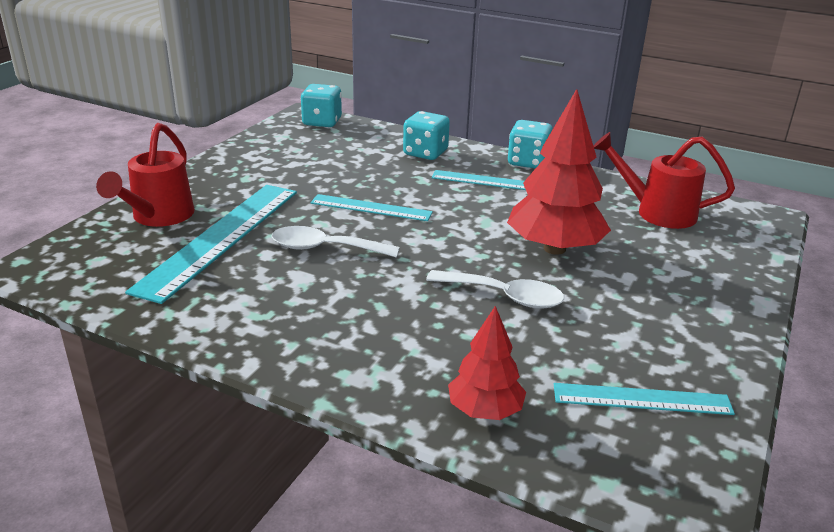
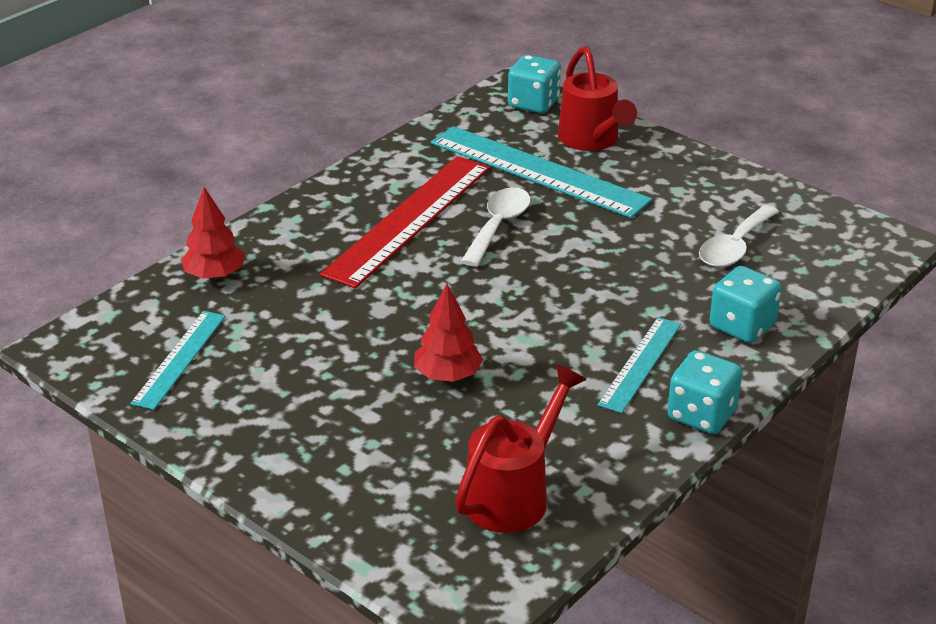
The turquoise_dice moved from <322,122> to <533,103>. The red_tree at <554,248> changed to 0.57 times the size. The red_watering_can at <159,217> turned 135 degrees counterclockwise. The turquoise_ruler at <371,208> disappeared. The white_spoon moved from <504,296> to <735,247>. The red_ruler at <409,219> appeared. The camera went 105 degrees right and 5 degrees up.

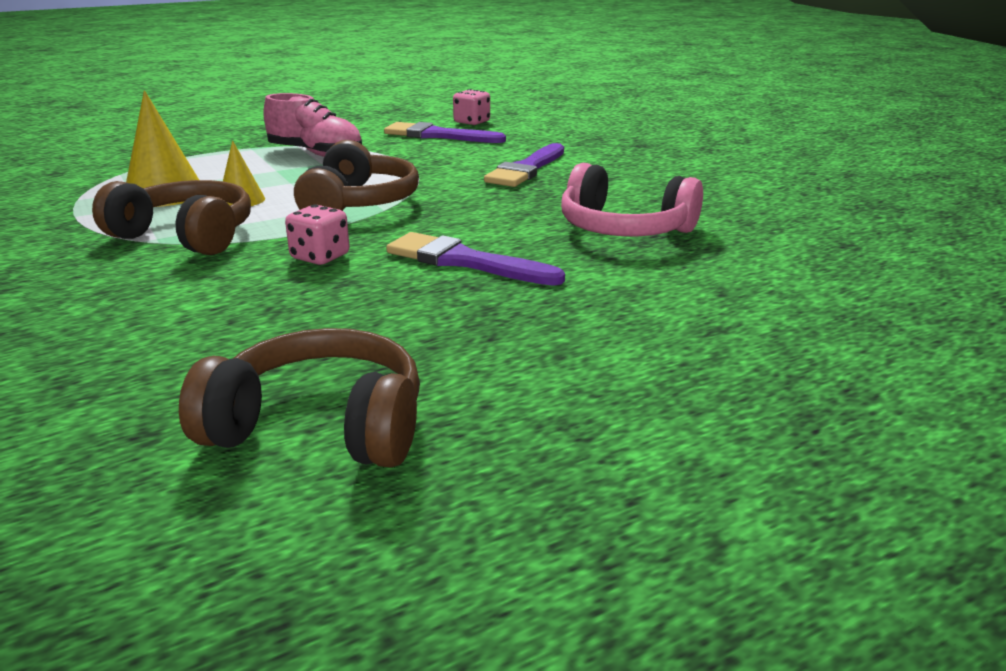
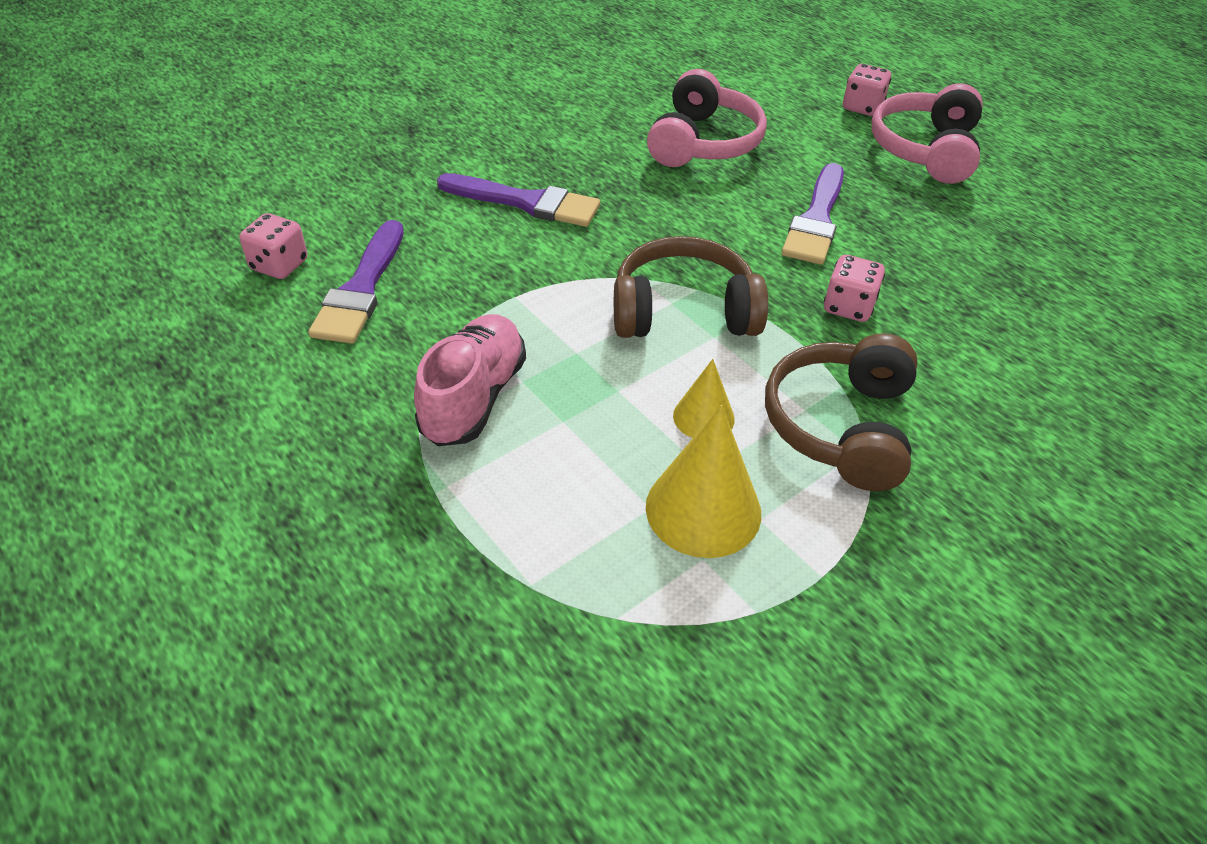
The brown_headphones at <320,426> disappeared. The pink_dice at <862,107> appeared. The pink_headphones at <925,150> appeared. The camera went 100 degrees left and 20 degrees up.

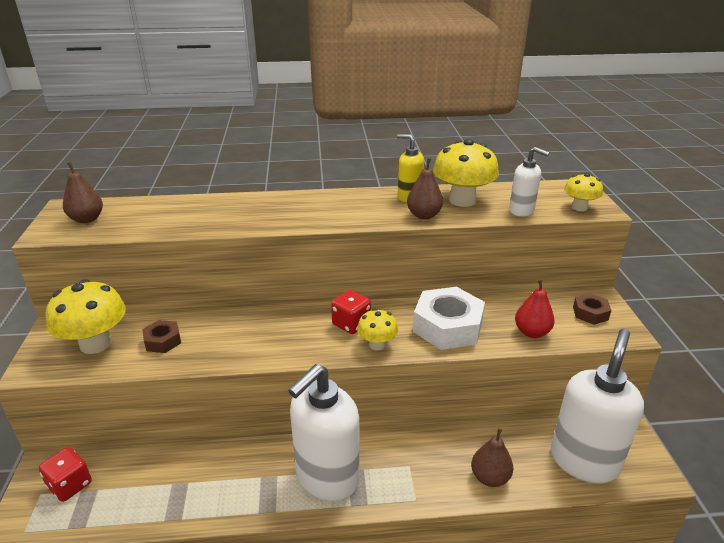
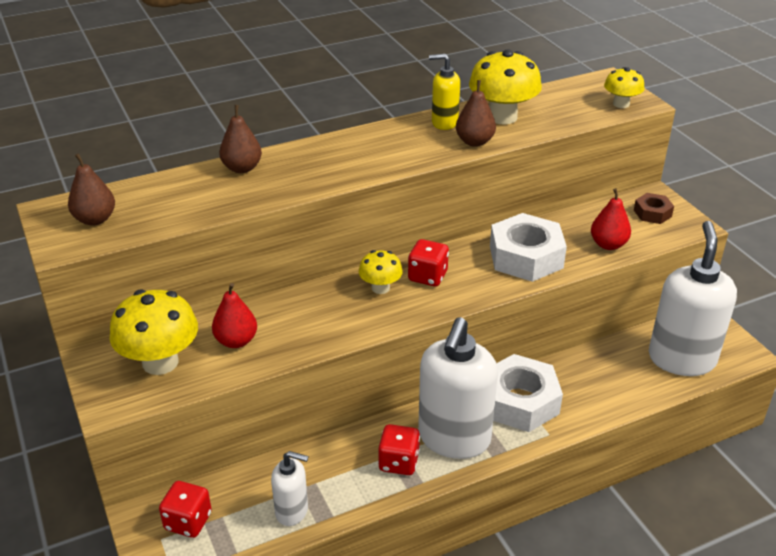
The white_soap_dispenser moved from <521,211> to <292,511>. The yellow_mushroom moved from <377,344> to <380,288>. The brown_nut at <163,341> was replaced by the red_pear at <236,341>. The brown_pear moved from <490,477> to <242,168>. The white_nut at <520,402> appeared. The red_dice at <399,462> appeared. The camera went 20 degrees left and 5 degrees up.

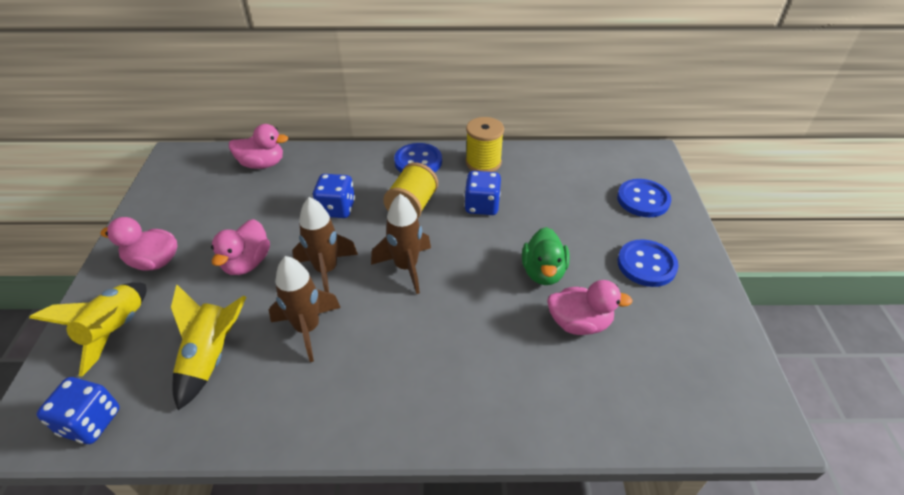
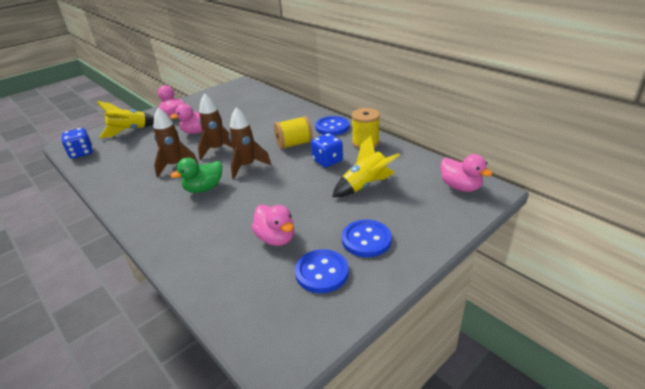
The pink_duck moved from <262,164> to <460,187>. The blue_dice at <337,209> disappeared. The blue_button moved from <643,200> to <322,272>. The green_duck moved from <543,272> to <204,188>. The yellow_rocket moved from <212,357> to <365,186>. The camera went 50 degrees right and 10 degrees down.

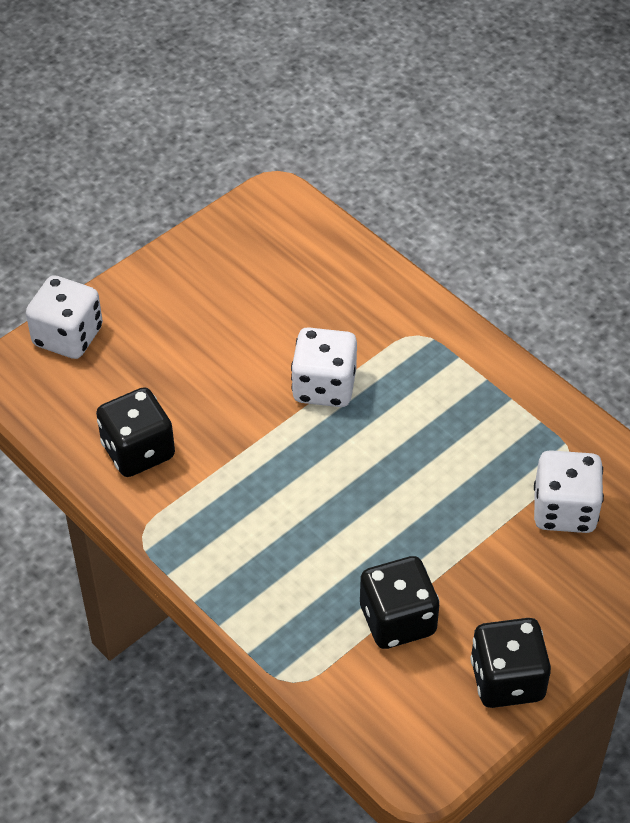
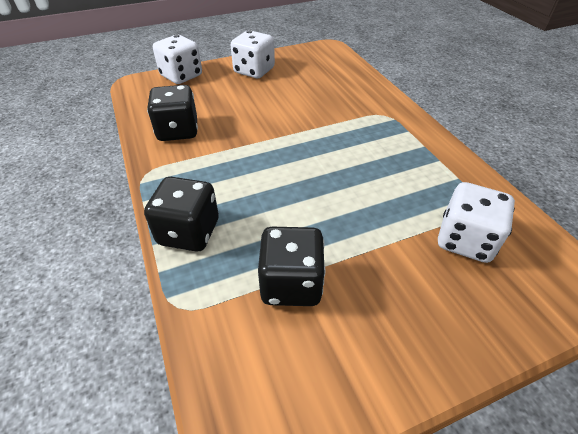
The white_dice moved from <324,386> to <254,71>. The black_dice moved from <507,680> to <189,232>. The camera went 20 degrees right and 5 degrees down.

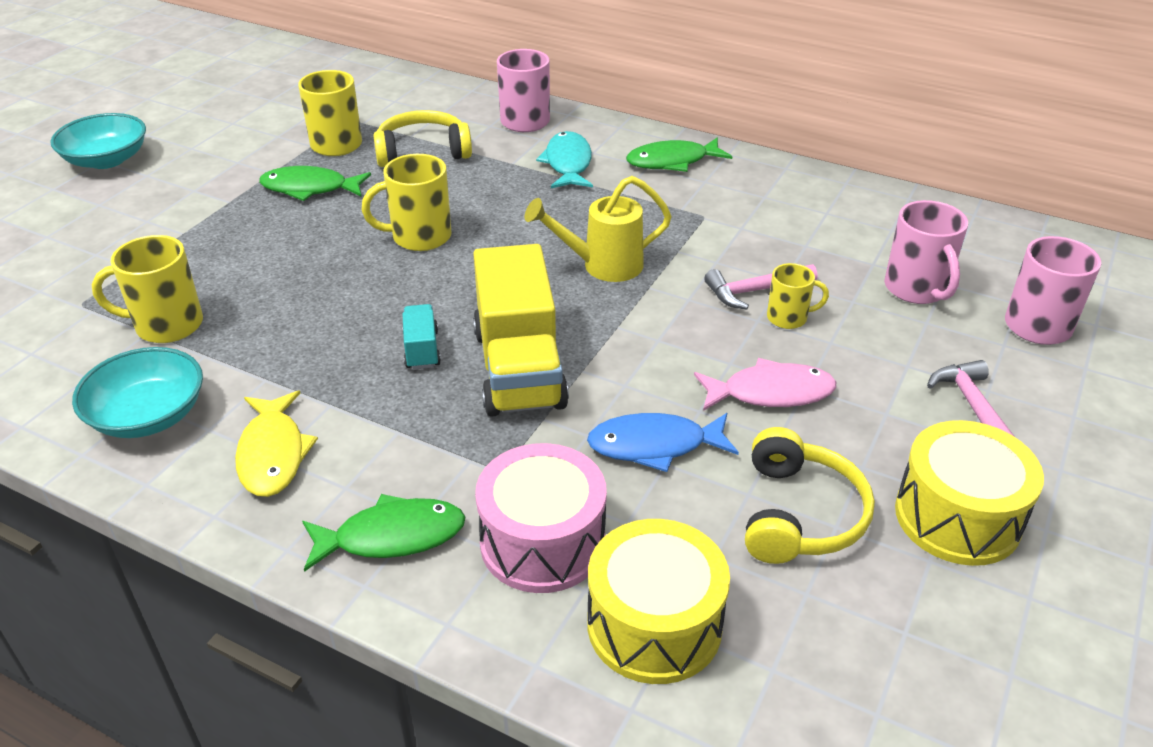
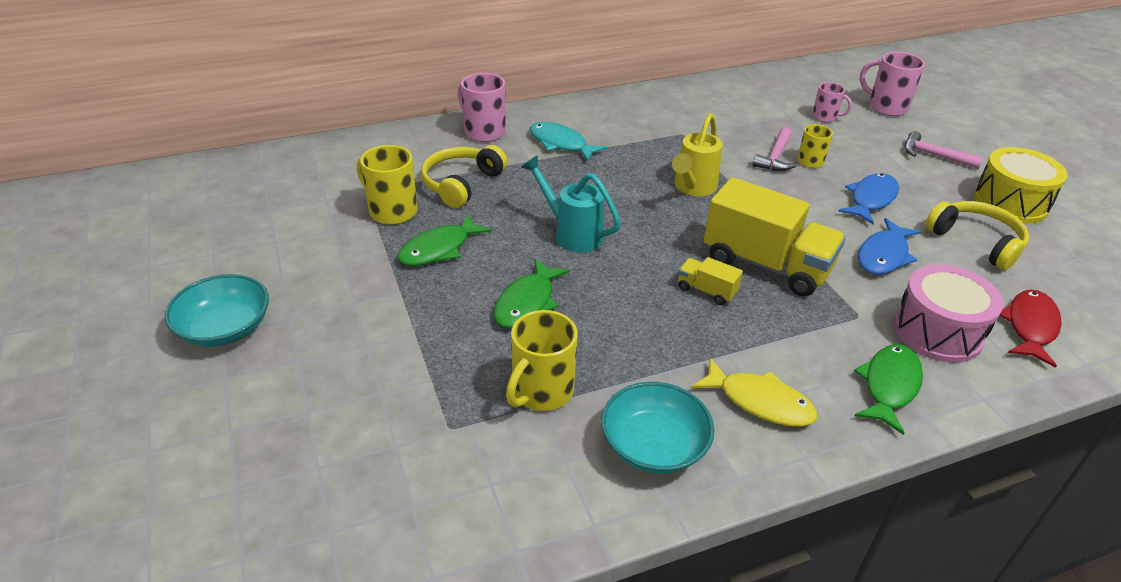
The green_fish moved from <672,161> to <527,302>. The yellow_mug at <419,237> was replaced by the turquoise_watering_can at <571,234>. The pink_mug at <916,289> changed to 0.62 times the size. The turquoise_truck at <422,350> became the yellow_truck at <706,291>. The pink_fish at <770,393> became the blue_fish at <871,199>. The yellow_drum at <654,625> was replaced by the red_fish at <1030,326>. The camera went 50 degrees left and 0 degrees up.

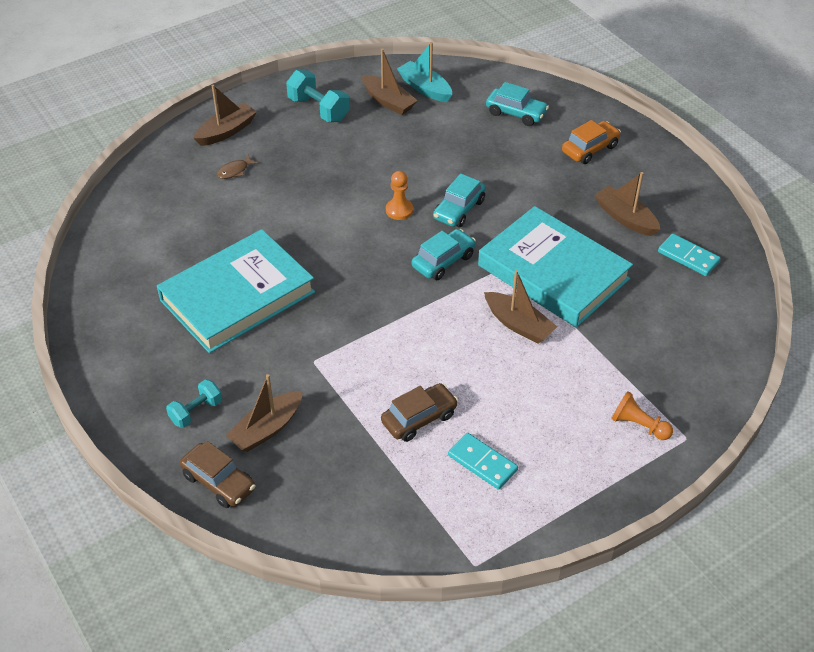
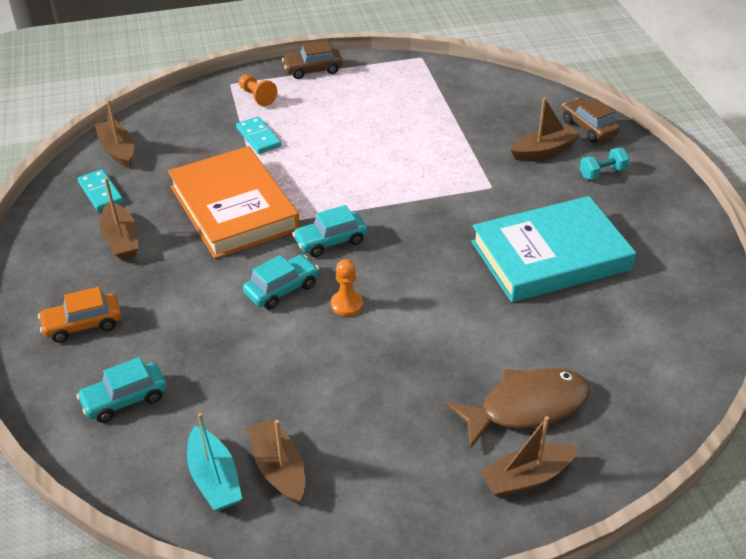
The turquoise_dumbbell at <318,109> disappeared. The turquoise_car at <516,113> turned 75 degrees counterclockwise. The brown_fish at <235,171> changed to 2.47 times the size. The turquoise_book at <553,272> became the orange_book at <234,208>. The brown_boat moved from <518,324> to <118,150>. The brown_car moved from <419,418> to <313,70>. The turquoise_domino moved from <482,463> to <259,137>. The camera went 160 degrees left and 5 degrees down.

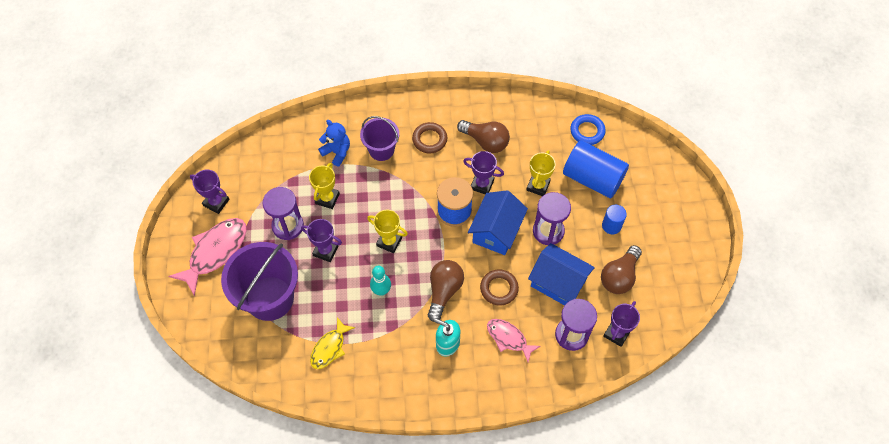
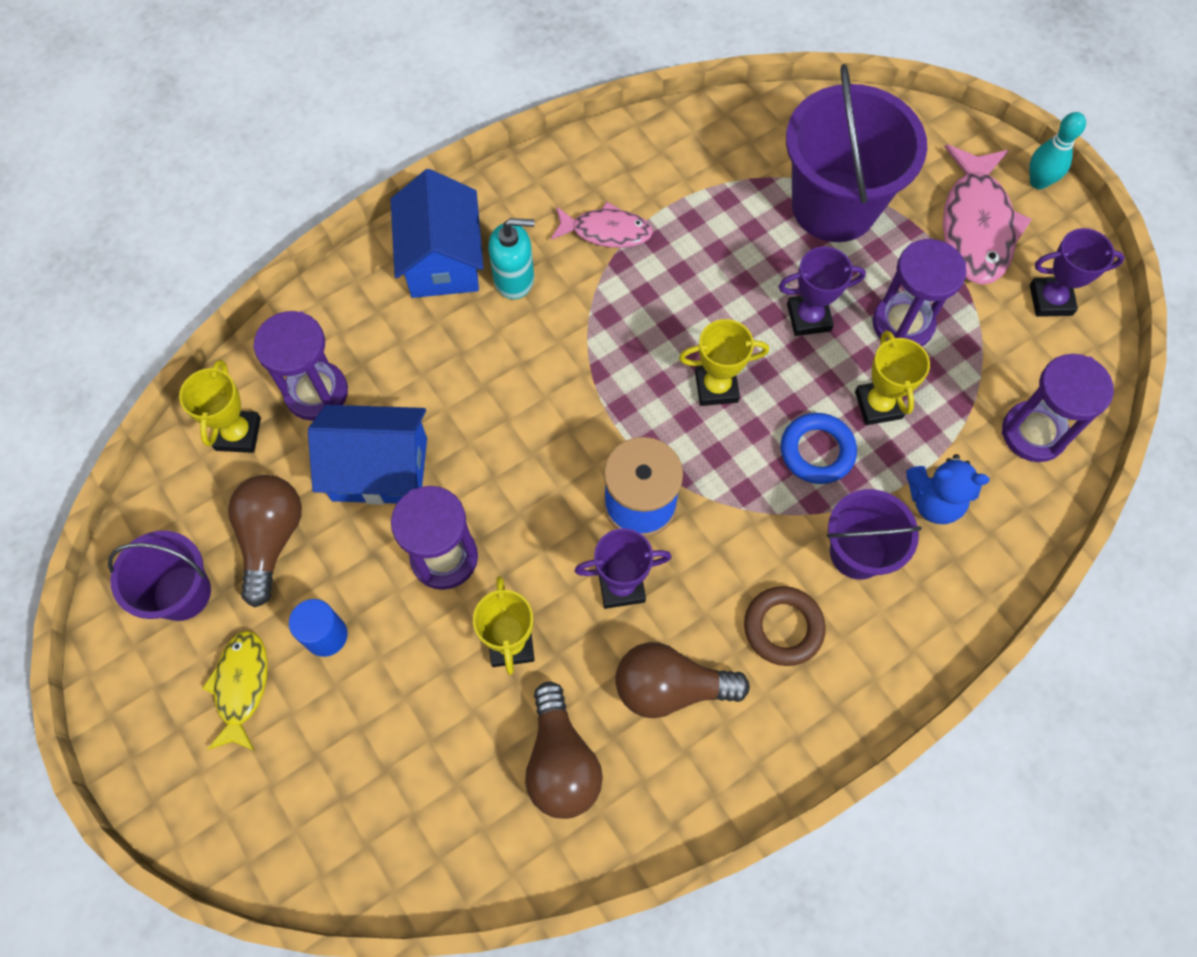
The blue_ring moved from <587,131> to <817,451>. The blue_cylinder at <592,178> disappeared. The blue_house moved from <496,231> to <442,260>. The brown_light_bulb moved from <444,291> to <561,762>. The turquoise_bowling_pin moved from <381,290> to <1038,181>. The brown_ring at <499,289> disappeared. The purple_trophy at <616,333> became the yellow_trophy at <238,434>. The yellow_fish moved from <329,348> to <241,686>. The pink_fish moved from <509,338> to <606,231>. The purple_hourglass at <1033,433> appeared. The purple_bucket at <182,593> appeared. The camera went 150 degrees right and 5 degrees up.

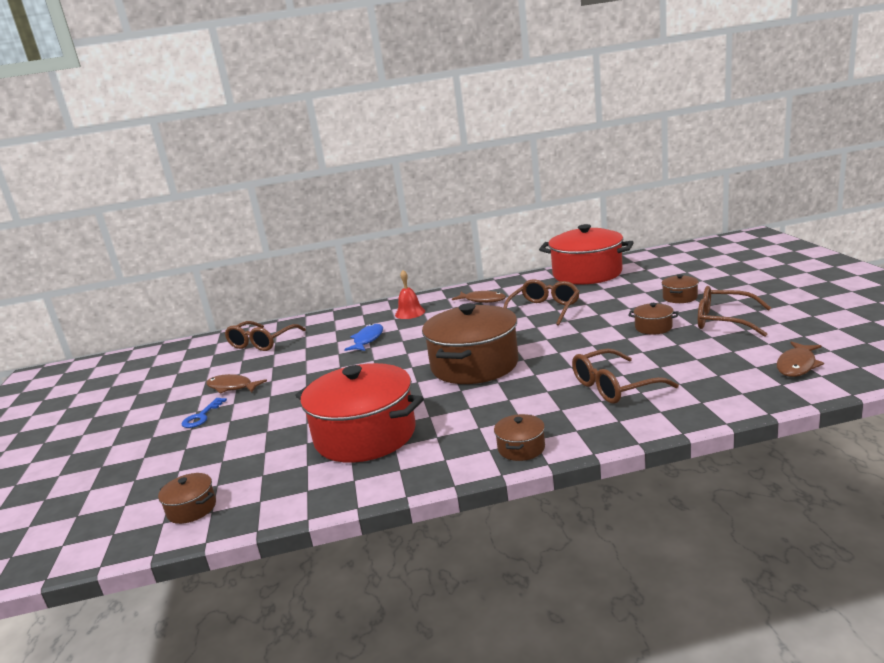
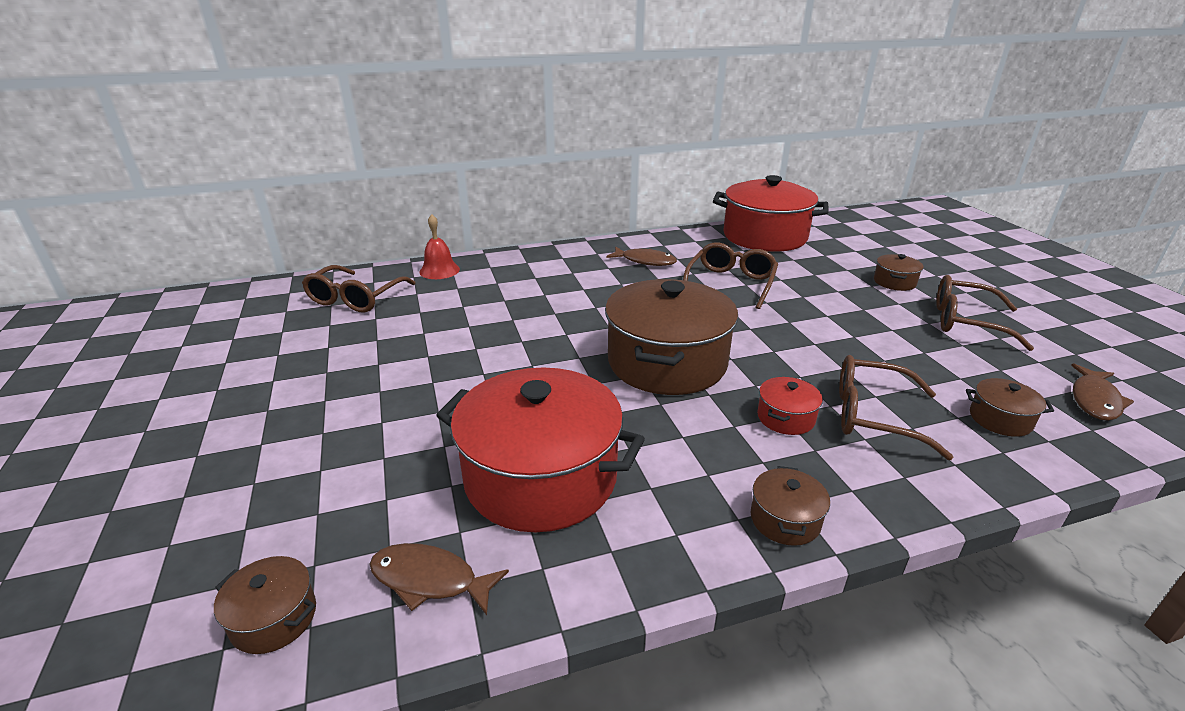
The red_bell moved from <410,313> to <439,270>. The brown_pot moved from <653,327> to <1000,419>. The blue_fish at <367,340> disappeared. The brown_glasses at <614,387> turned 45 degrees clockwise. The brown_fish moved from <232,387> to <430,580>. The blue_key at <202,416> disappeared. The red_pot at <785,418> appeared. The camera went 10 degrees left and 10 degrees up.

